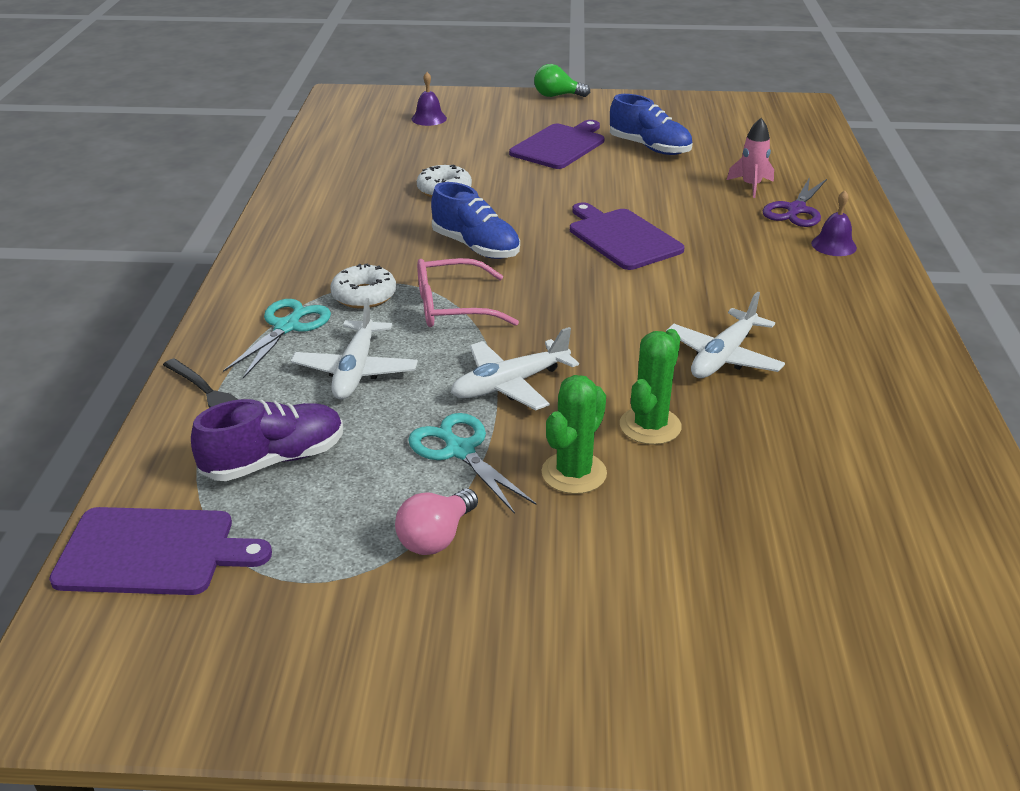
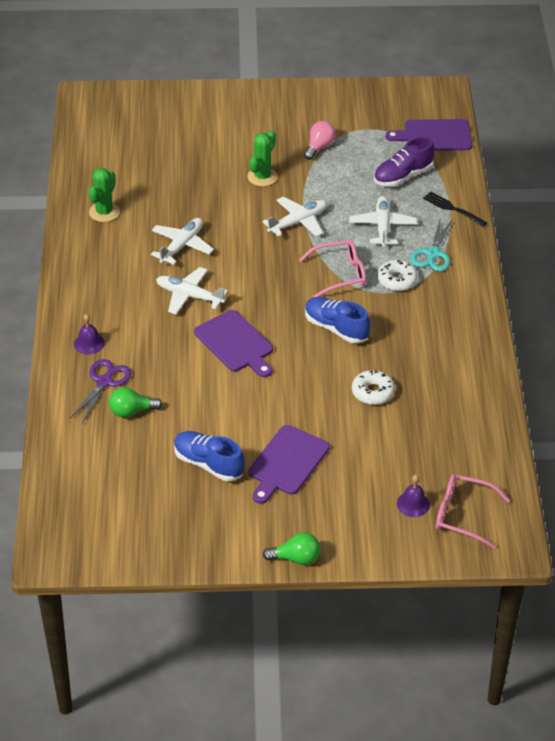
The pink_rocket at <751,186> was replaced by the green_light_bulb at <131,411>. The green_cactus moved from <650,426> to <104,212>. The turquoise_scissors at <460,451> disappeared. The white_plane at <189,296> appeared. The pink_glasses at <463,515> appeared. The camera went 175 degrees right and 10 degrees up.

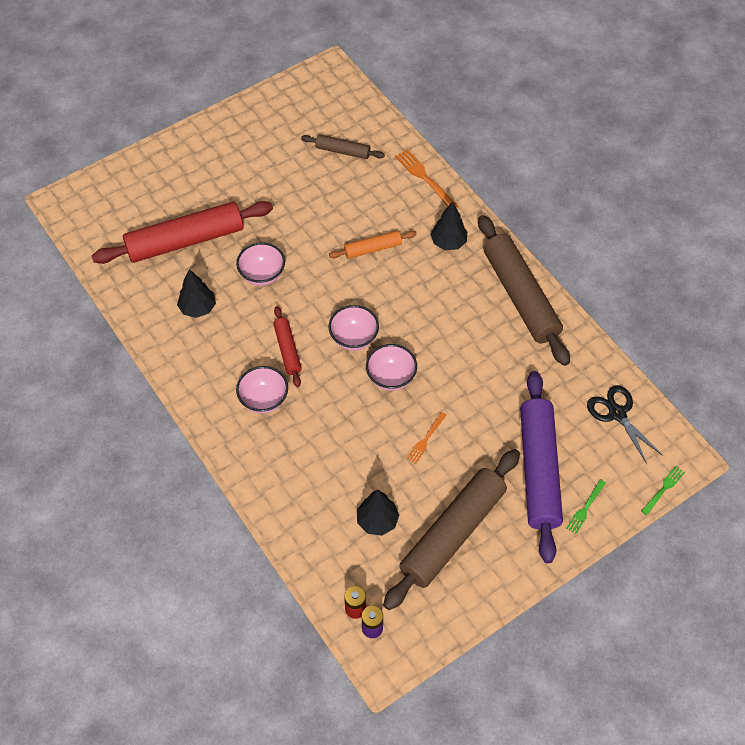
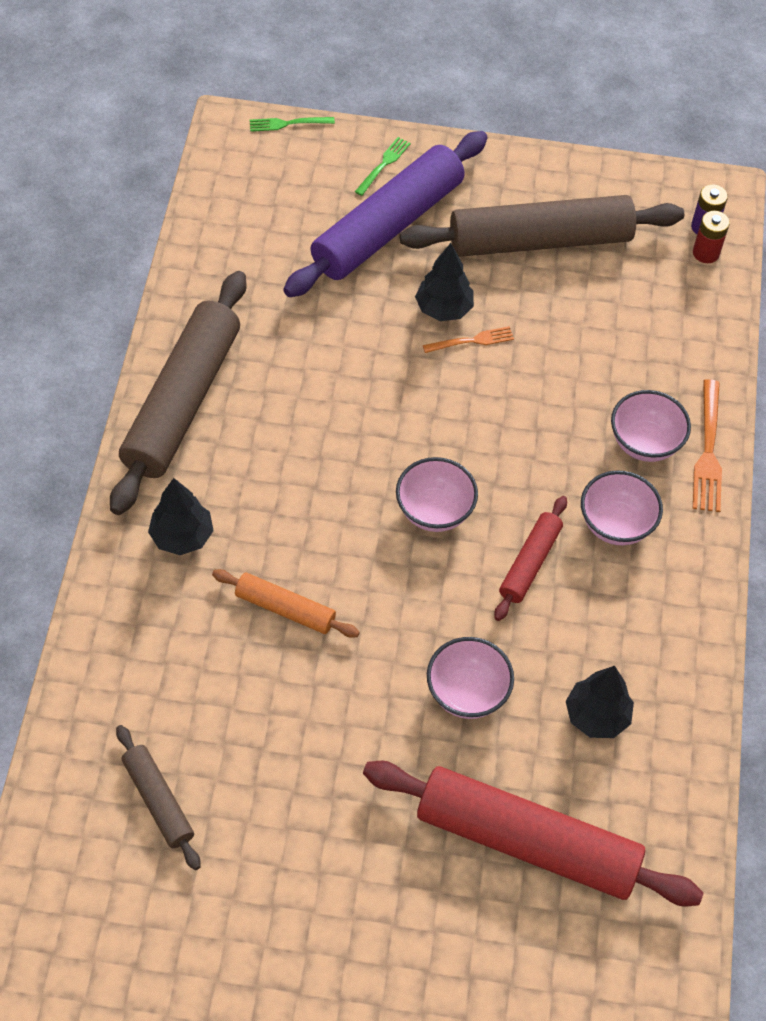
The orange_fork moved from <424,178> to <708,451>. The pink_bowl moved from <391,378> to <644,443>. The black_scissors at <617,413> disappeared. The green_fork at <585,508> turned 45 degrees counterclockwise. The black_tree moved from <377,521> to <443,309>. The camera went 140 degrees left and 0 degrees up.

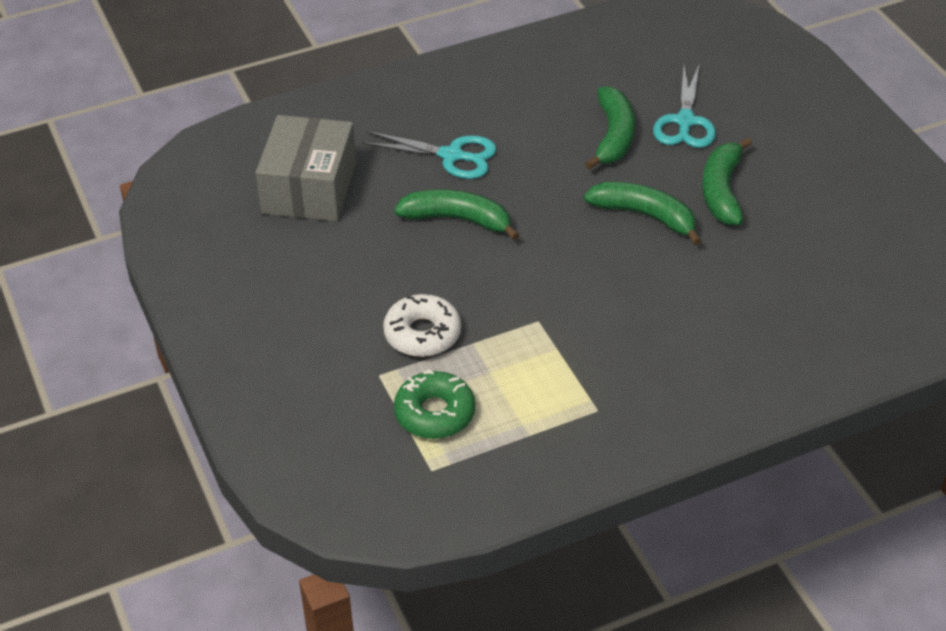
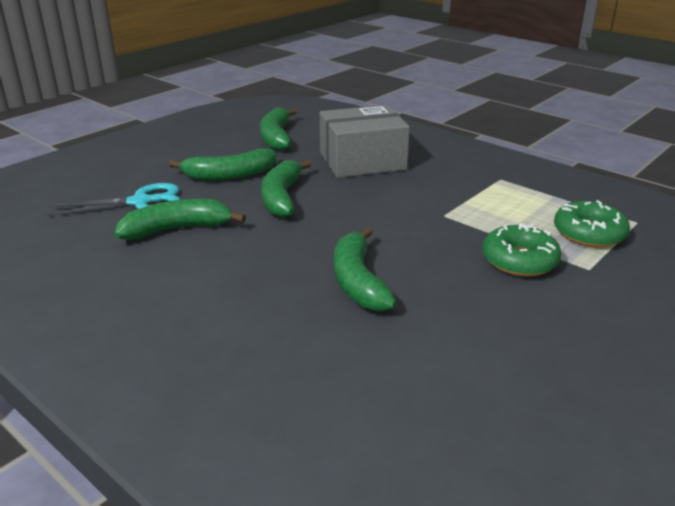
The grey_box moved from <309,188> to <362,161>. The turquoise_scissors at <451,156> disappeared. The white_donut at <422,334> became the green_donut at <519,260>. The green_banana at <276,137> appeared. The camera went 115 degrees left and 15 degrees down.

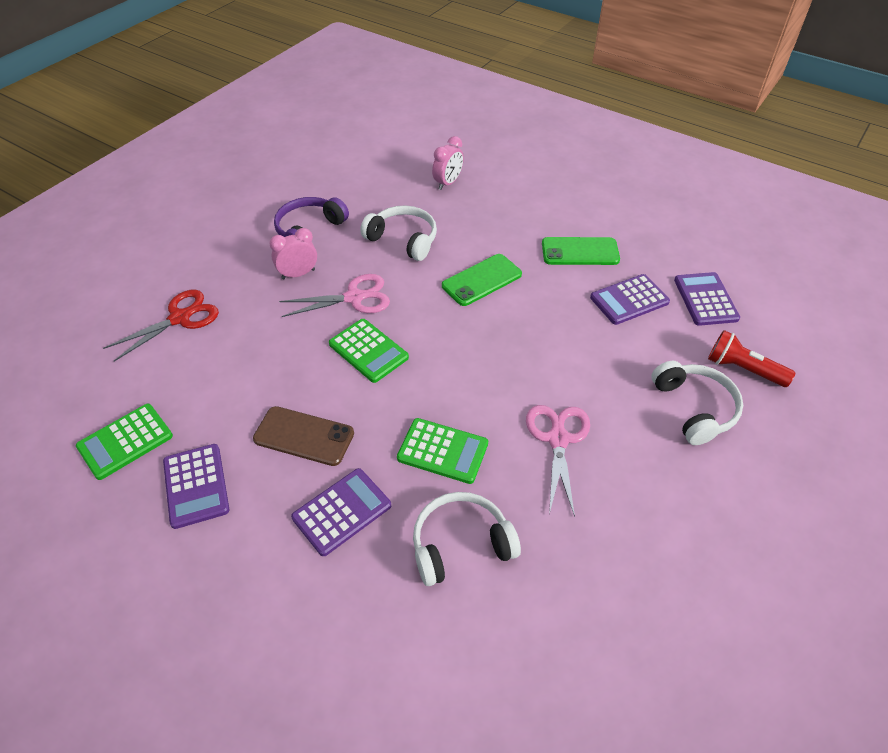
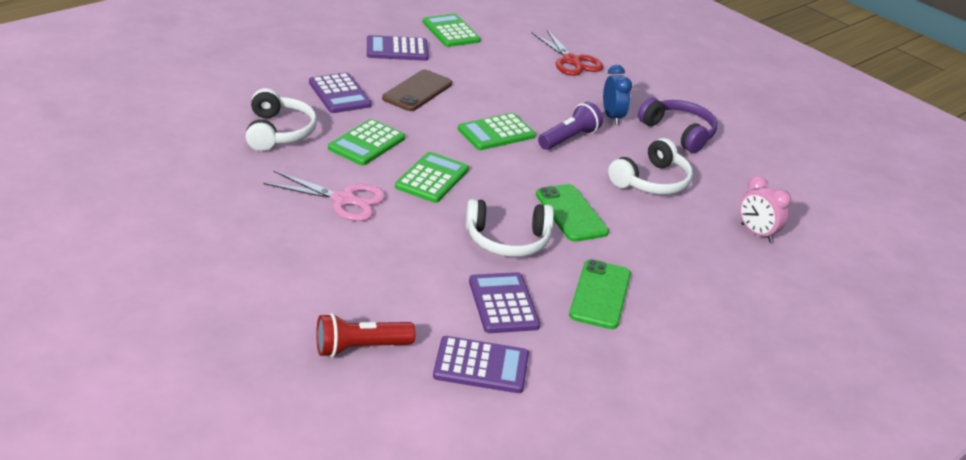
The pink_clock at <298,274> became the blue_clock at <612,117>. The pink_scissors at <354,297> was replaced by the purple_flashlight at <569,138>. The red_flashlight at <742,369> turned 150 degrees counterclockwise. The white_headphones moved from <695,408> to <508,240>. The green_calculator at <432,178> appeared. The camera went 100 degrees right and 15 degrees down.

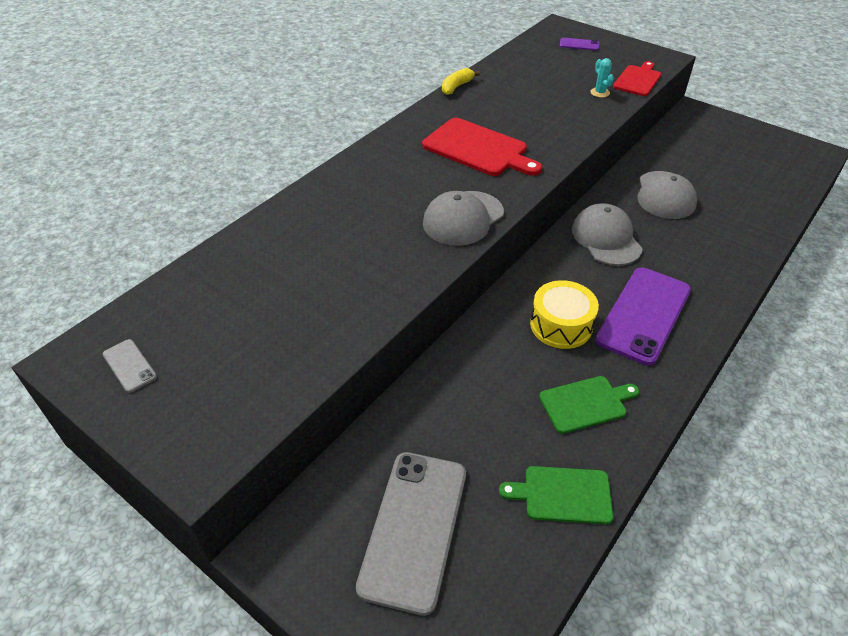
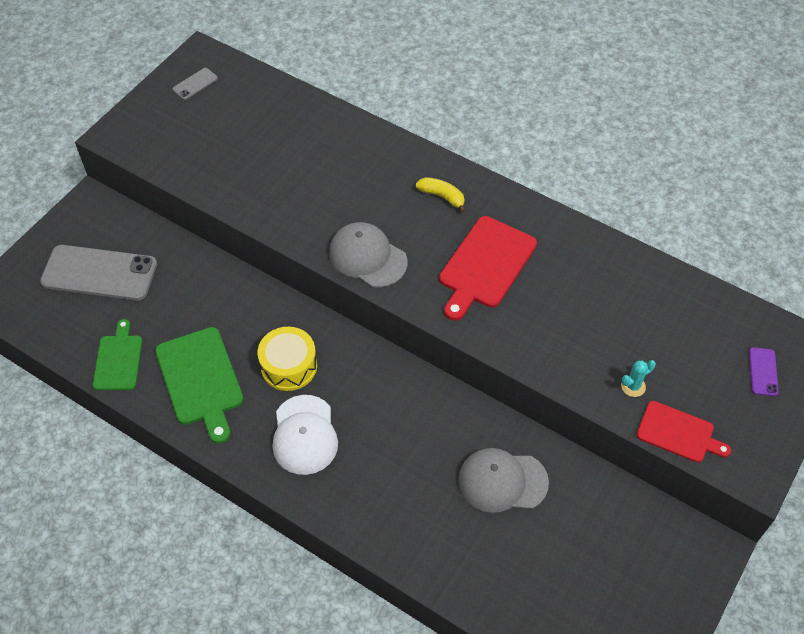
The yellow_banana moved from <456,87> to <442,197>. The grey_cap at <606,238> disappeared. The purple_phone at <643,315> was replaced by the white_cap at <304,435>. The green_cutting_board at <586,403> changed to 1.57 times the size. The camera went 85 degrees right and 10 degrees up.

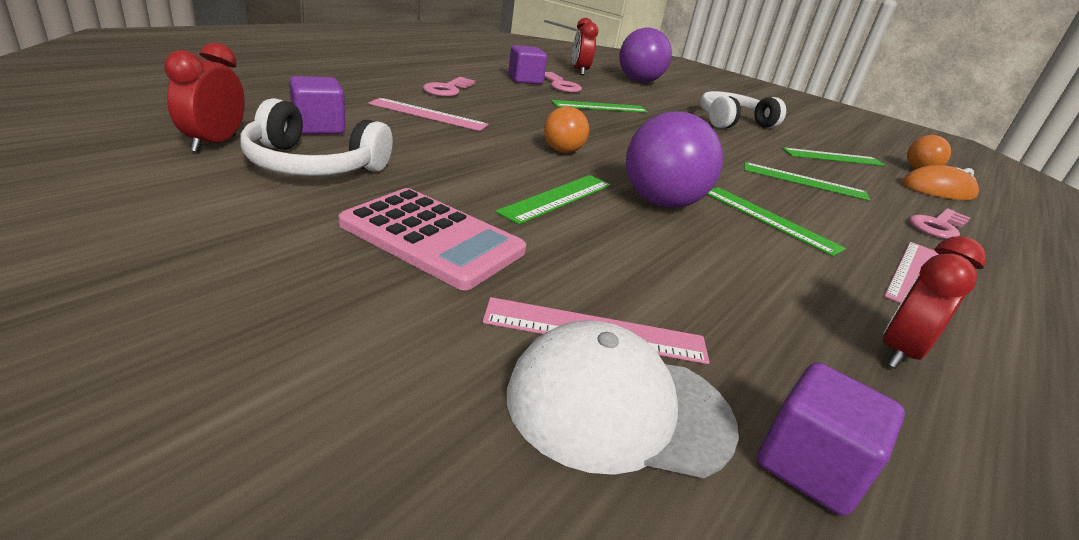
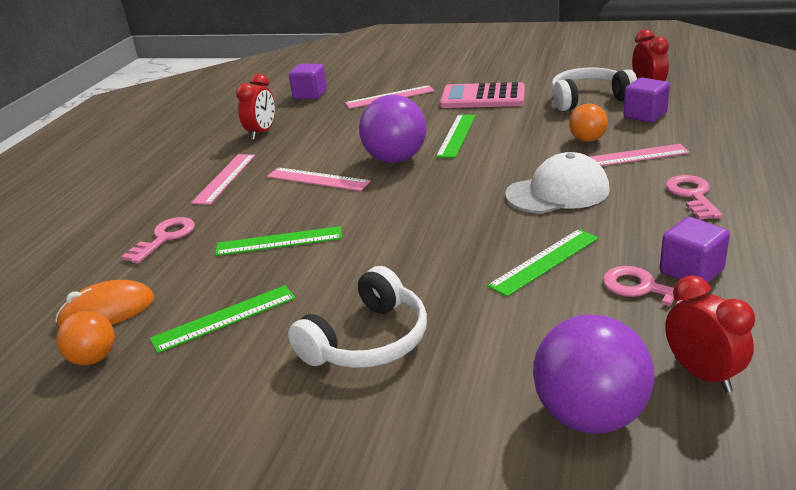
The orange_ball moved from <562,151> to <587,140>. The green_ruler at <769,219> became the pink_ruler at <317,179>. The white_cap moved from <618,407> to <557,192>. The camera went 165 degrees right and 0 degrees up.

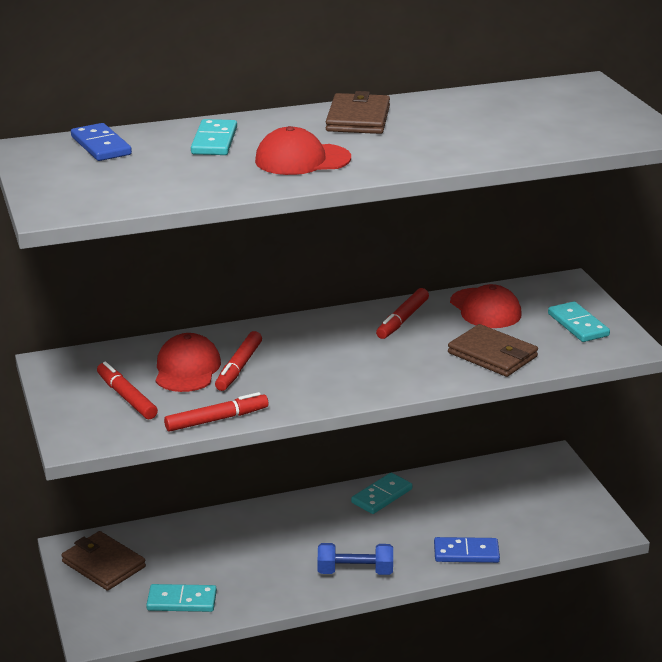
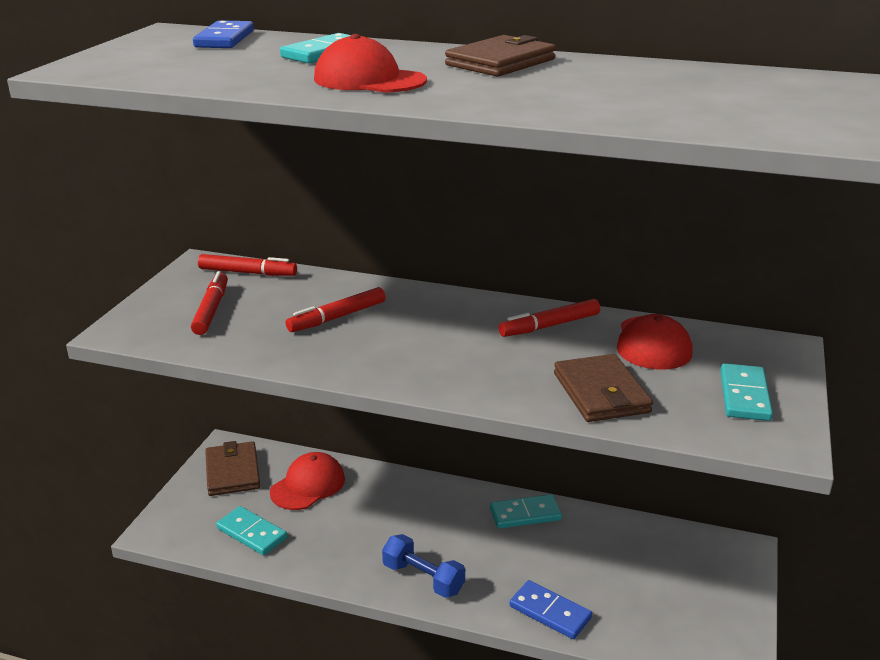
The red_cap moved from <187,369> to <308,485>. The red_marker moved from <217,419> to <248,273>. The camera went 35 degrees right and 0 degrees up.

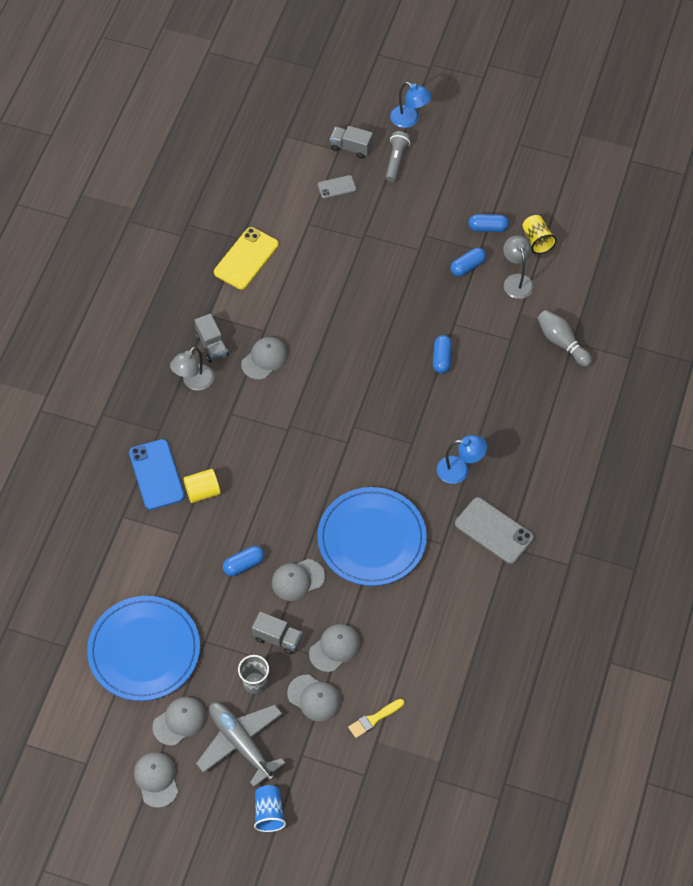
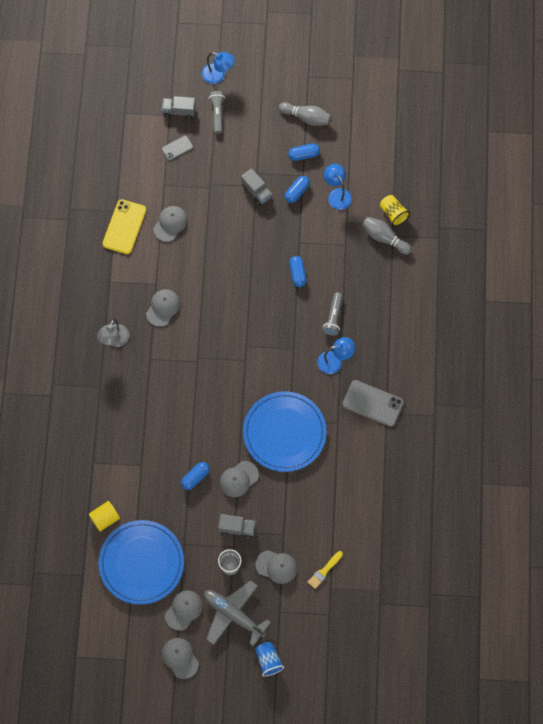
The yellow_cup moved from <537,240> to <393,213>. The grey_lamp at <516,280> became the blue_lamp at <337,194>. The grey_truck moved from <212,345> to <256,191>. The blue_phone at <156,474> disappeared. The yellow_cylinder moved from <202,492> to <105,518>. The grey_cap moved from <335,648> to <170,224>. The grey_bowling_pin at <306,117> appeared. The grey_flashlight at <333,317> appeared. The camera went 15 degrees left and 10 degrees up.

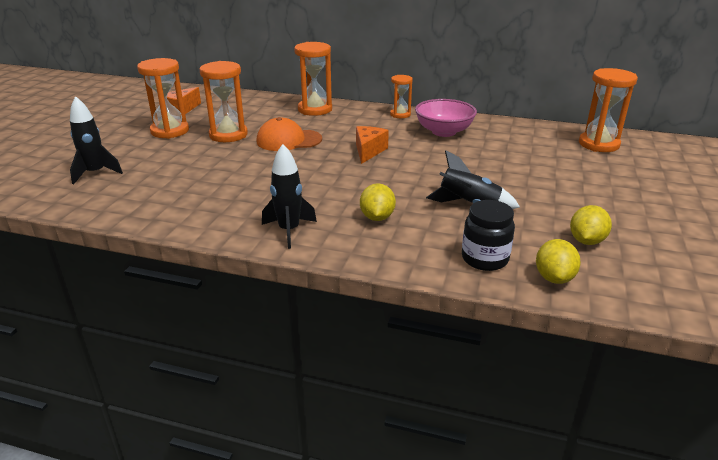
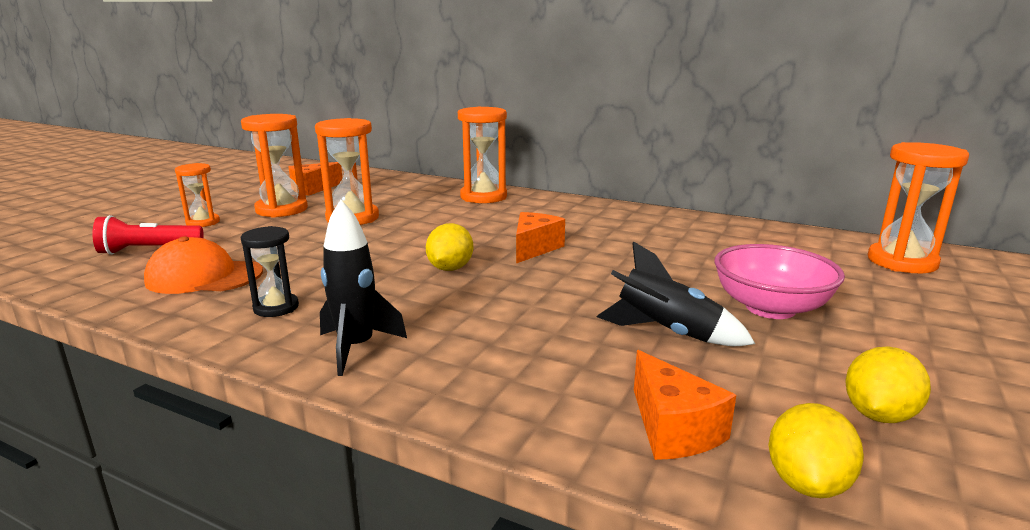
The orange_hourglass moved from <400,114> to <203,222>. The black_rocket at <95,173> was replaced by the red_flashlight at <148,250>. The pink_bowl moved from <443,132> to <770,308>. The orange_cap moved from <288,140> to <204,277>. The yellow_lemon moved from <377,217> to <450,268>. The black_jar at <484,259> was replaced by the orange_cheese at <673,429>. The black_hourglass at <276,307> appeared. The camera went 10 degrees right and 10 degrees down.

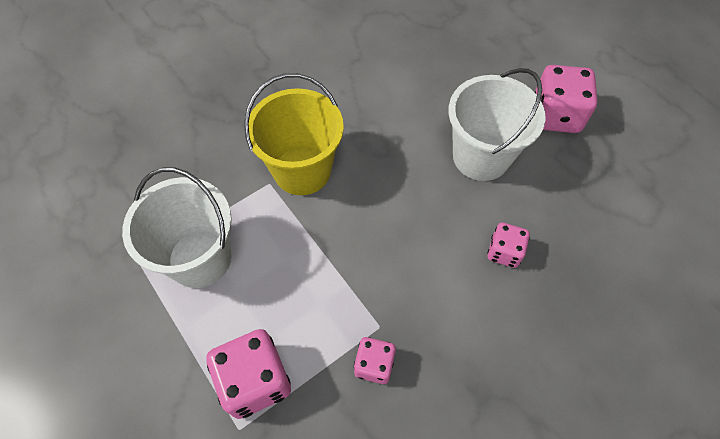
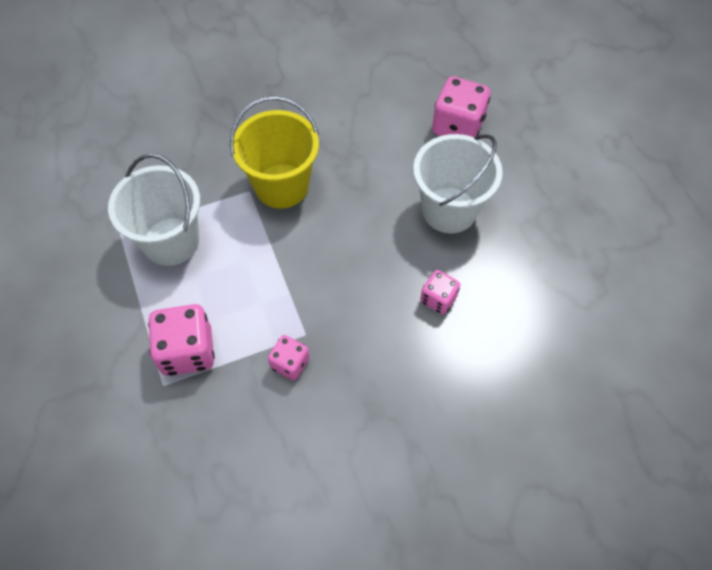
The pink_dice moved from <555,115> to <457,126>. The camera went 15 degrees right and 0 degrees up.

